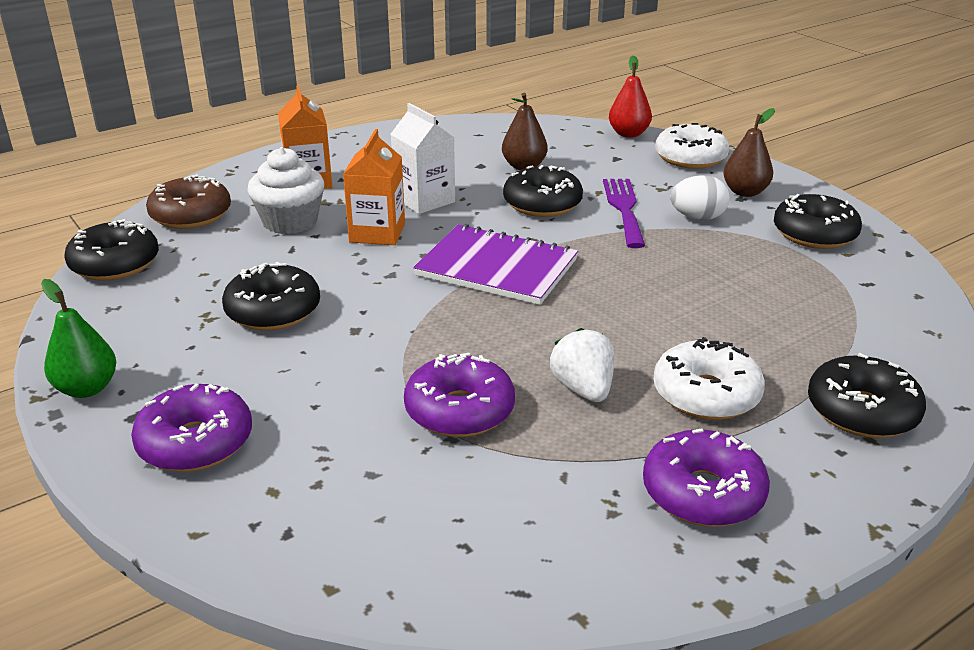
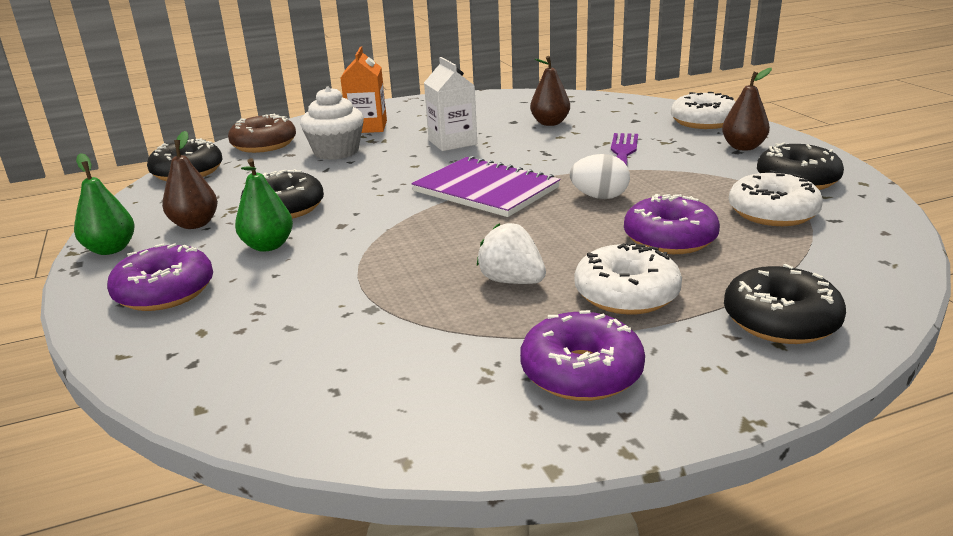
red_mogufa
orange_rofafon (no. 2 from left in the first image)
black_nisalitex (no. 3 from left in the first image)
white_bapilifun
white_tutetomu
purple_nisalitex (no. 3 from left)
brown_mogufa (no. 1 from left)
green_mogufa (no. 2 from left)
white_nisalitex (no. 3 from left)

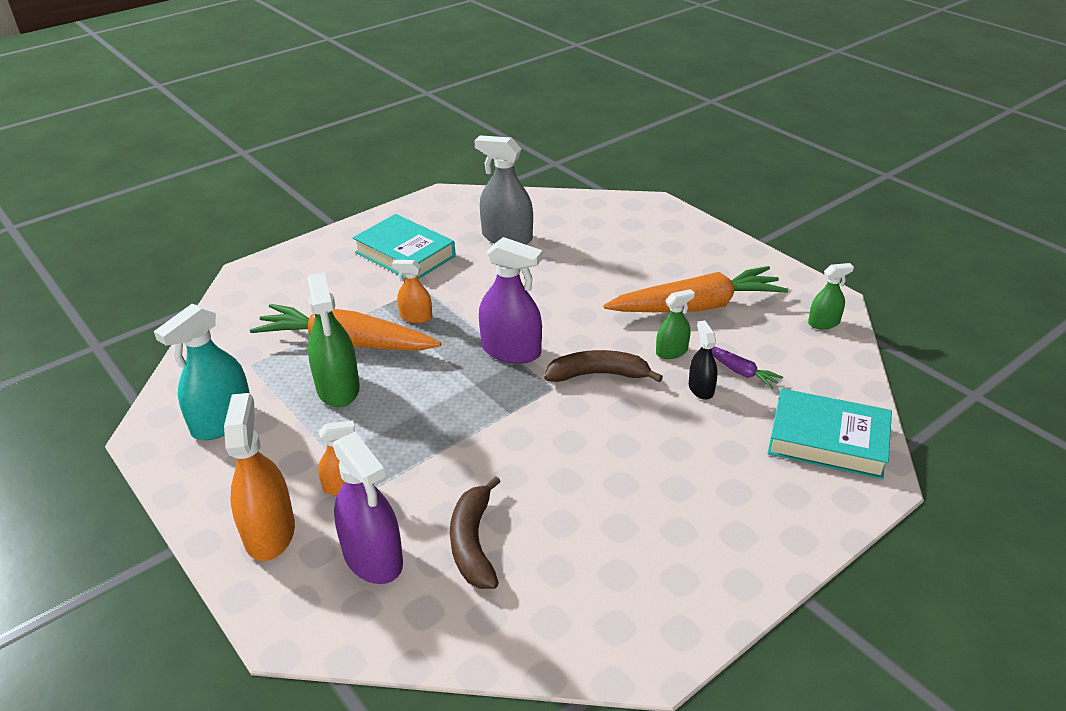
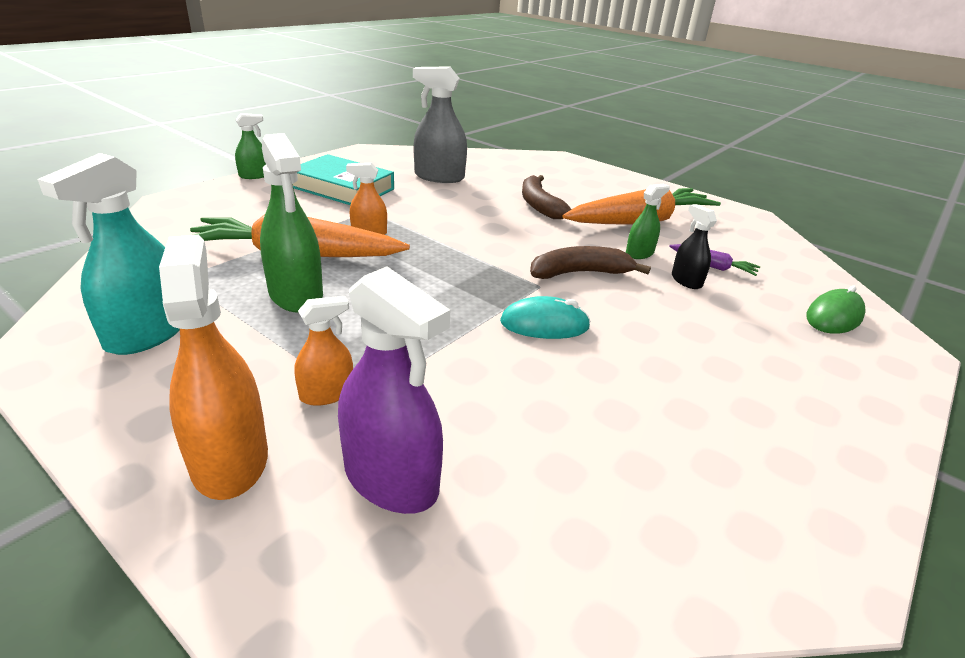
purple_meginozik (no. 2 from left in the first image)
green_meginozik (no. 1 from left)
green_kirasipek
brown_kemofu (no. 1 from left)
turquoise_kirasipek

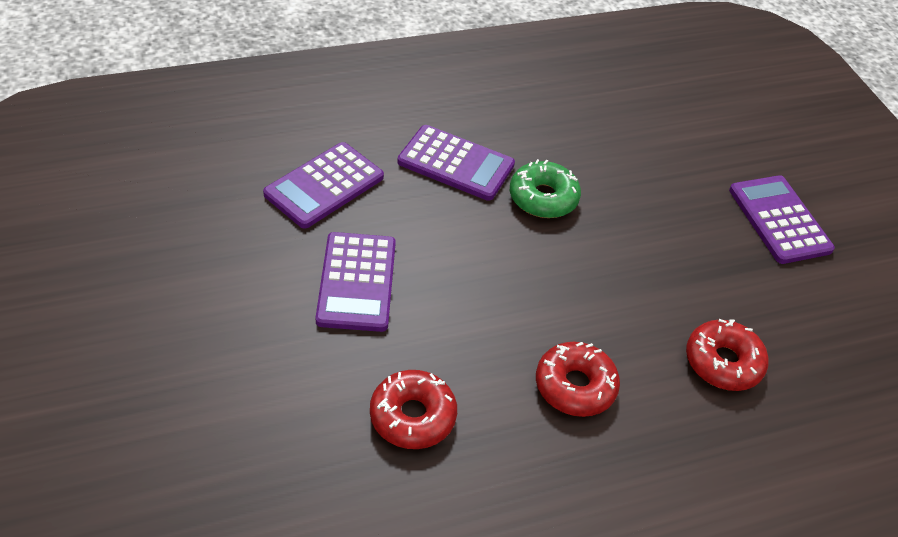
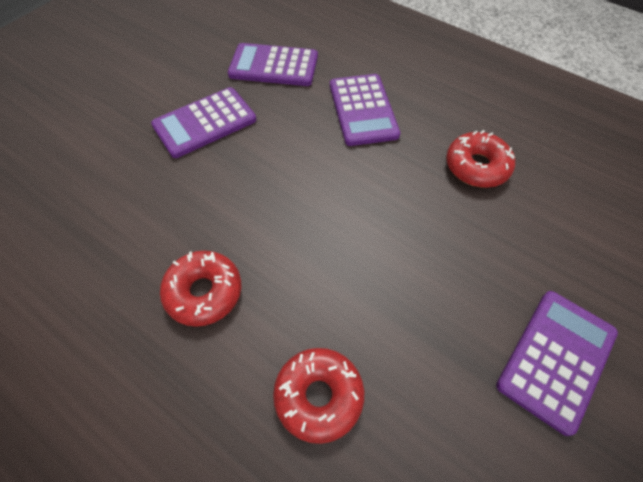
green_nisalitex
red_nisalitex (no. 3 from left)

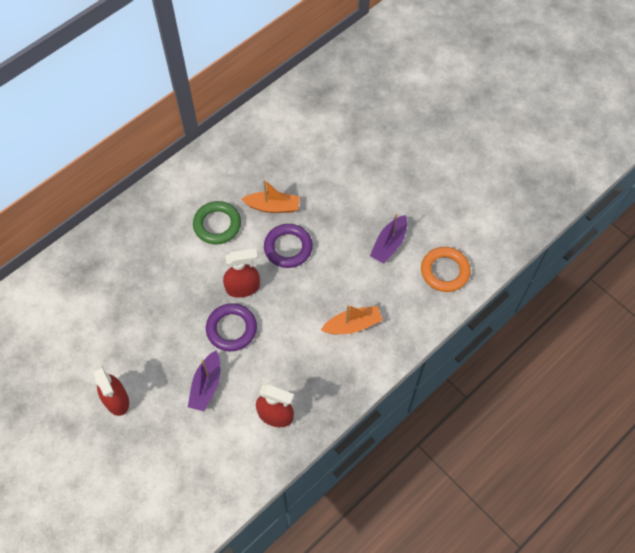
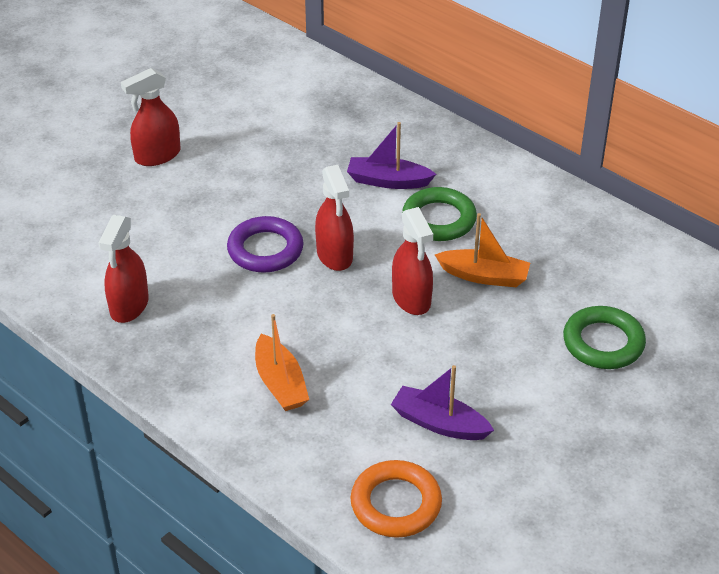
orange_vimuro (no. 2 from left)
red_meginozik (no. 4 from left)
purple_vimuro (no. 1 from left)
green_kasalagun (no. 2 from left)

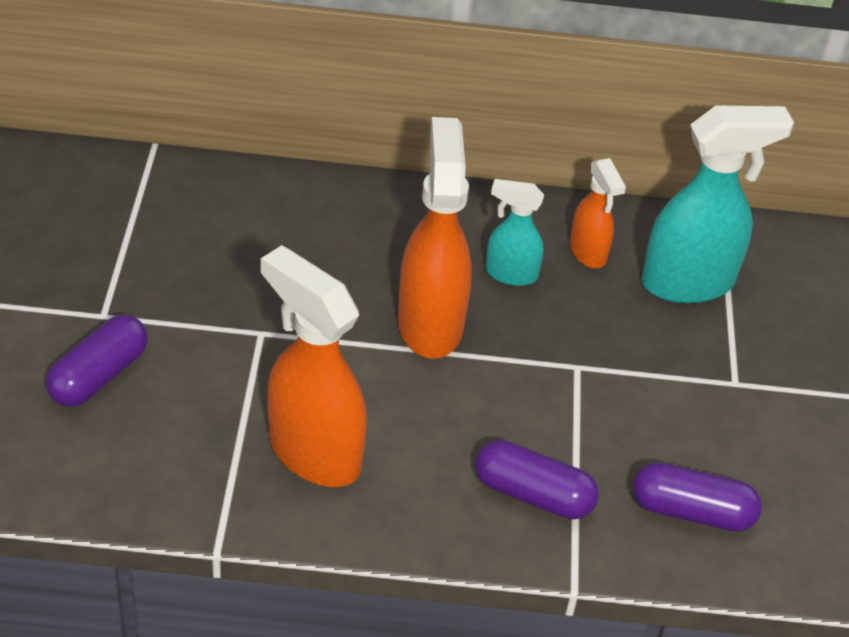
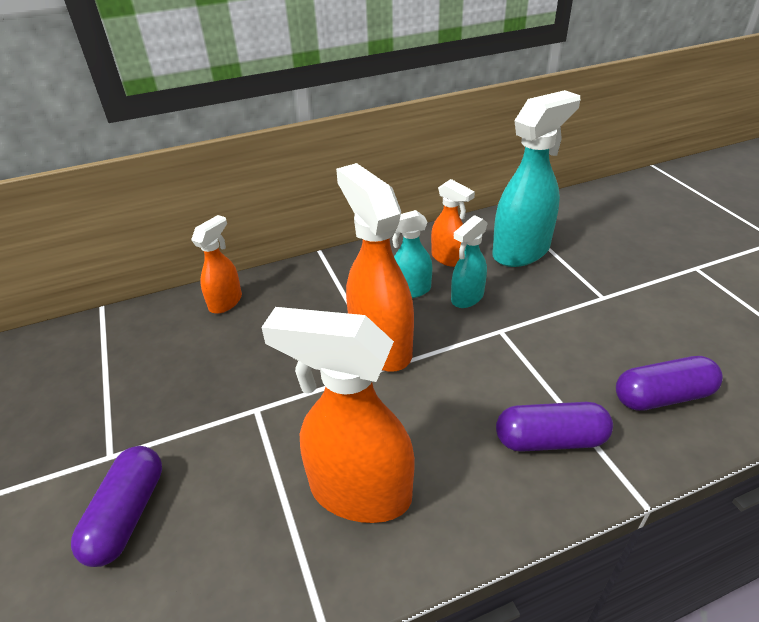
orange_meginozik (no. 1 from left)
turquoise_meginozik (no. 2 from left)

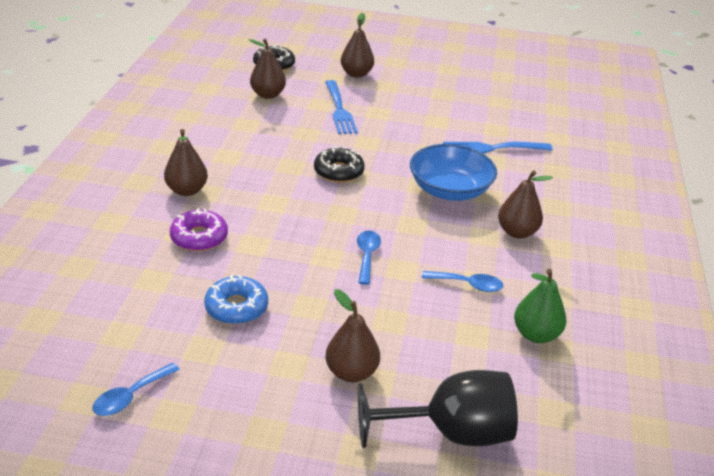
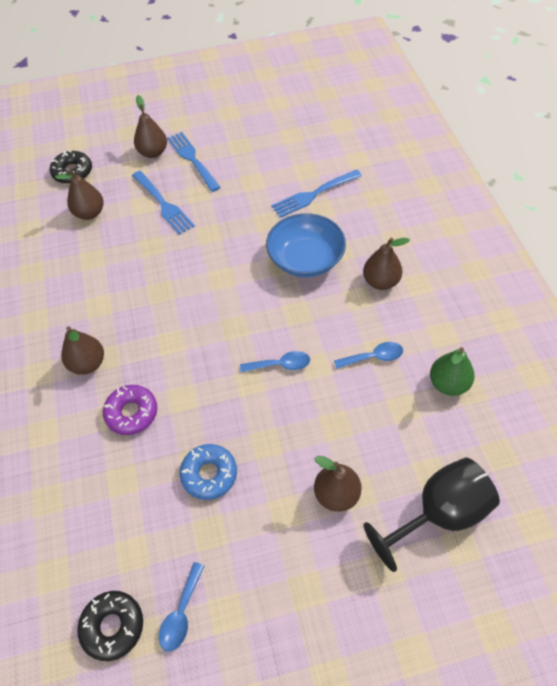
black_nisalitex (no. 2 from left)
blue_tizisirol (no. 2 from left)
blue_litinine (no. 2 from left)

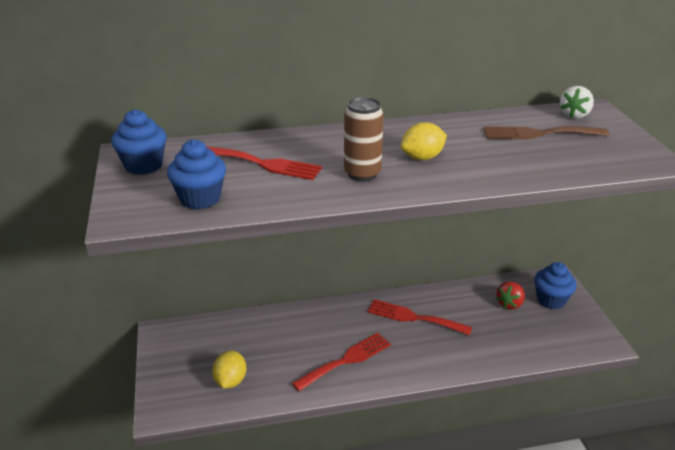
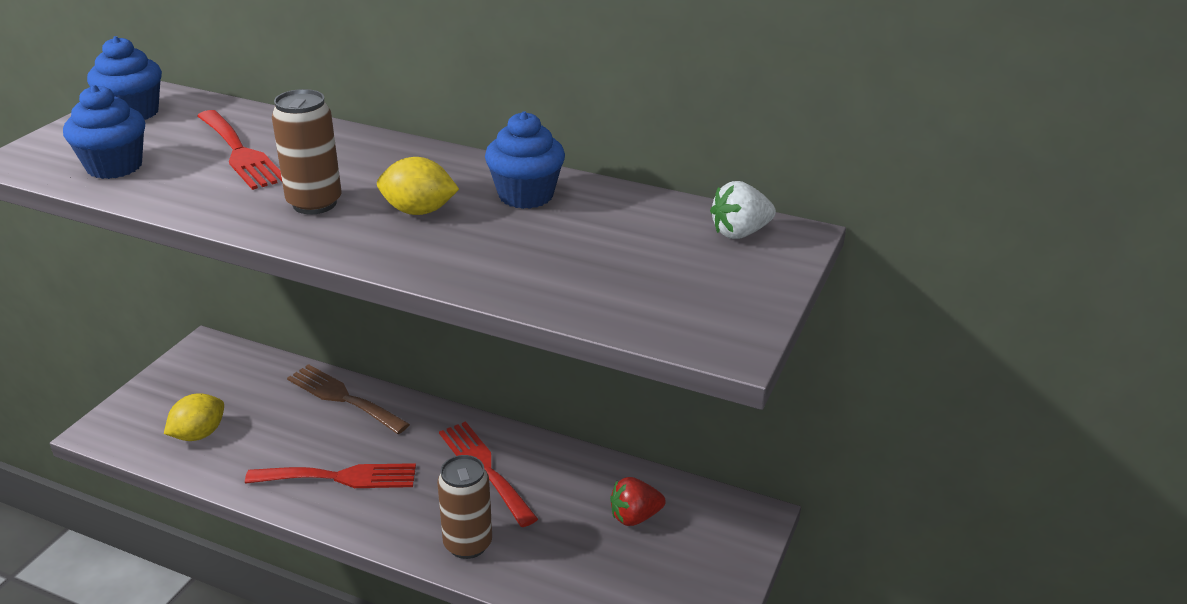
brown_litinine
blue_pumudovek (no. 3 from left)
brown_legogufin (no. 2 from left)

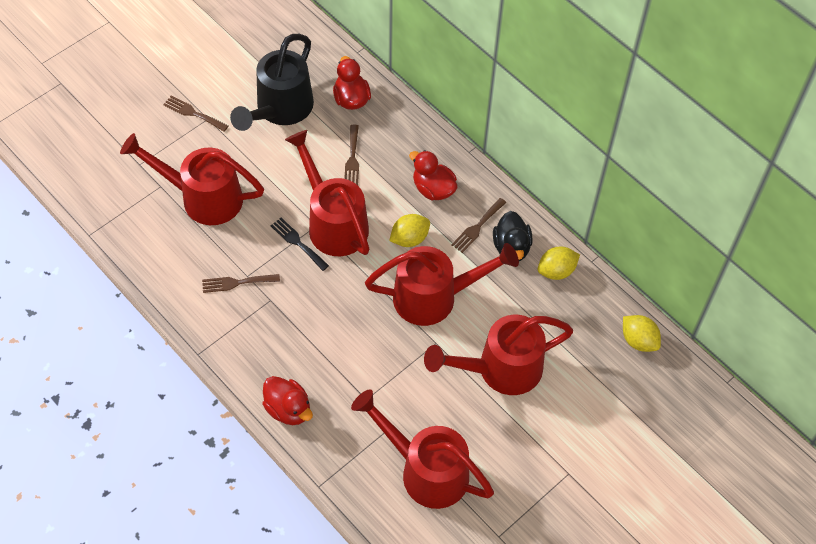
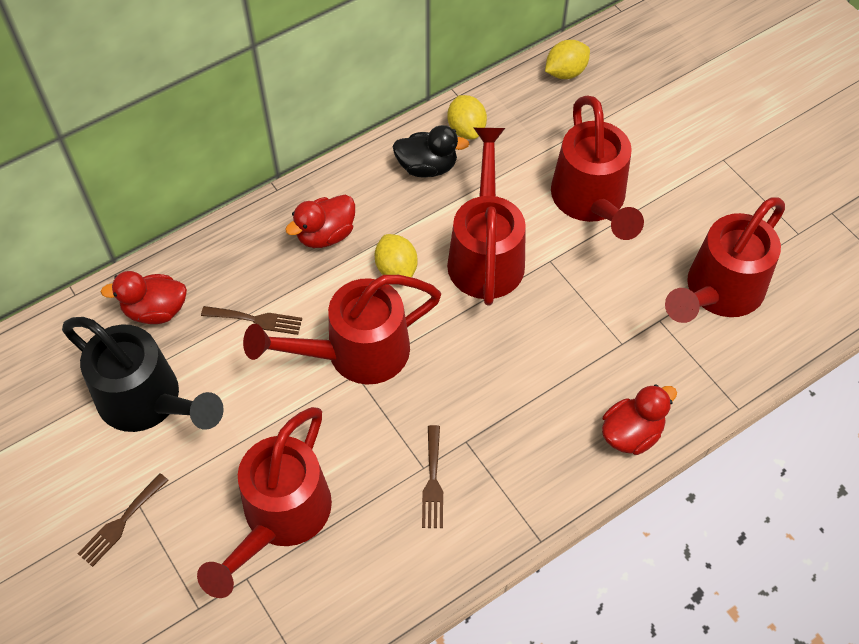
brown_litinine (no. 4 from left in the first image)
black_litinine

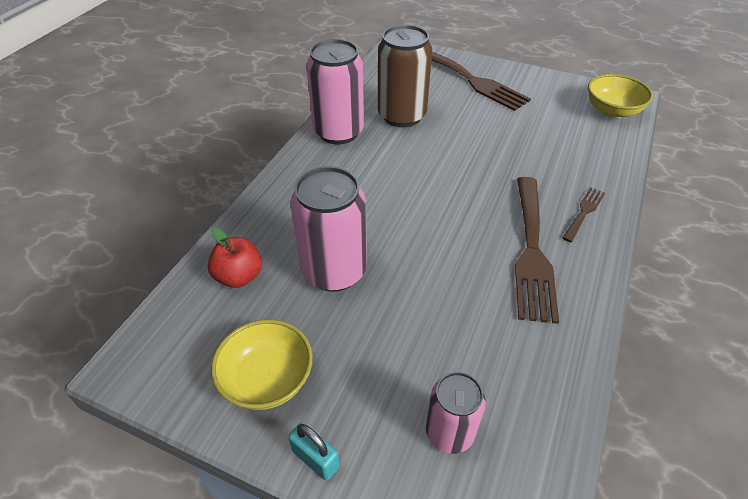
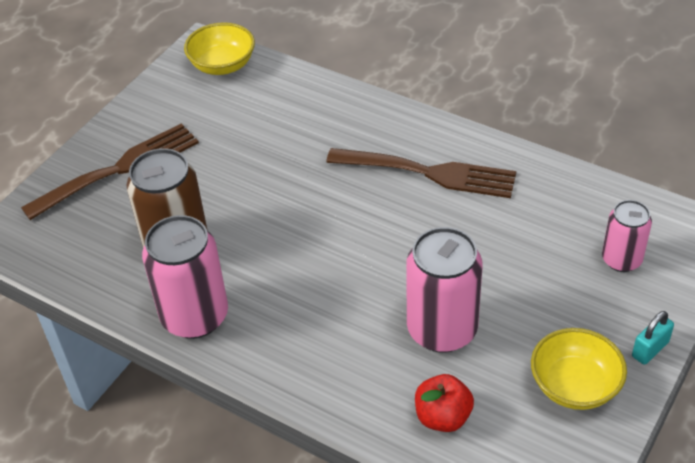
brown_litinine (no. 3 from left in the first image)

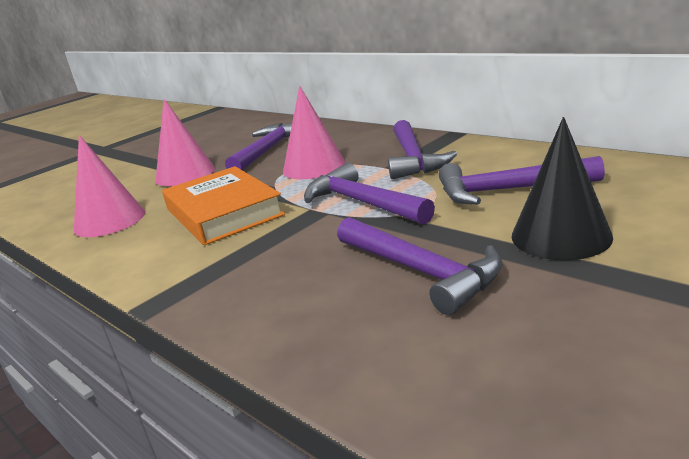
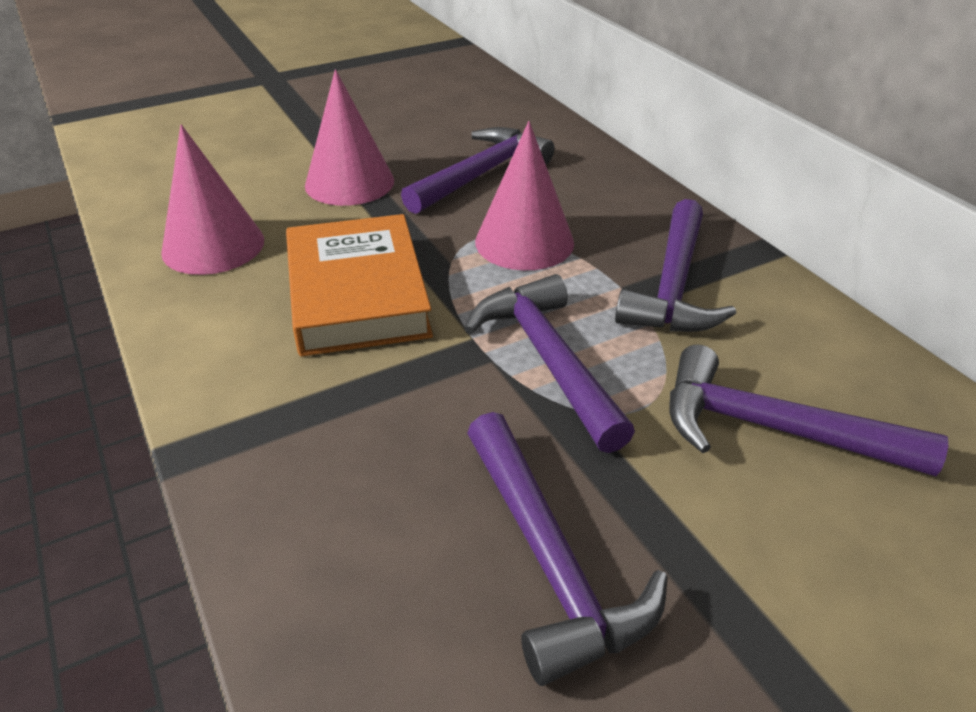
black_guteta

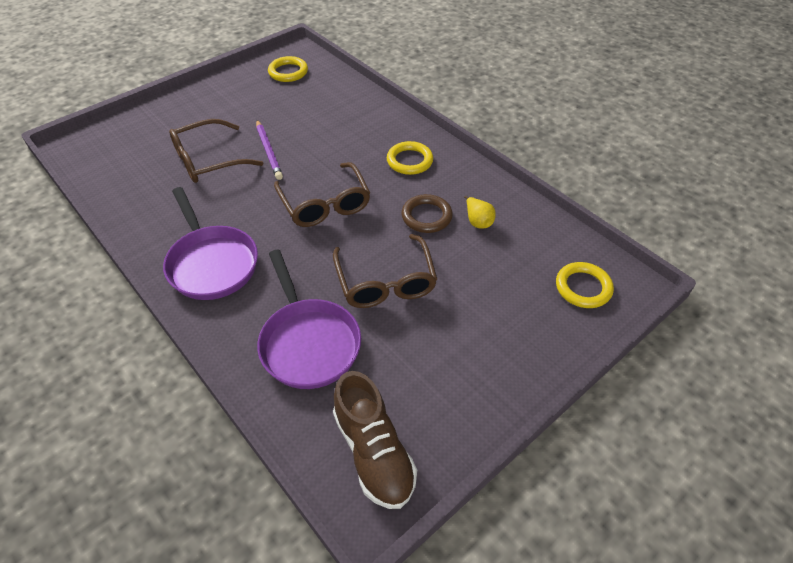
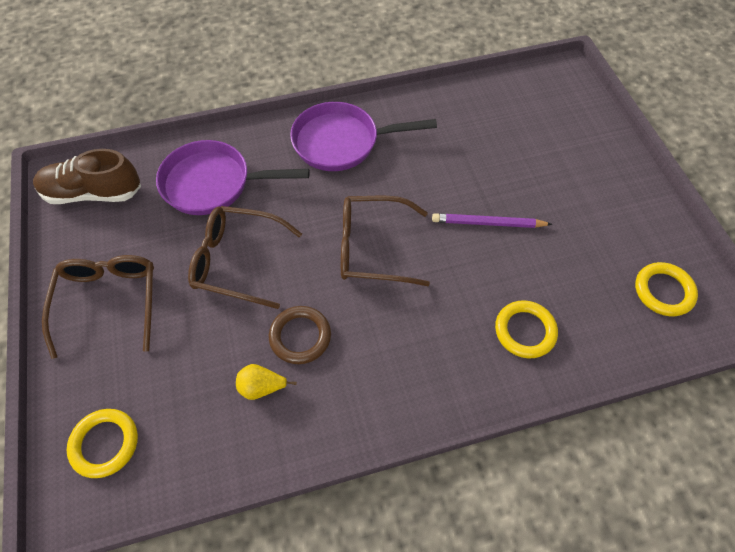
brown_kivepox (no. 1 from left)
yellow_kasalagun (no. 2 from left)

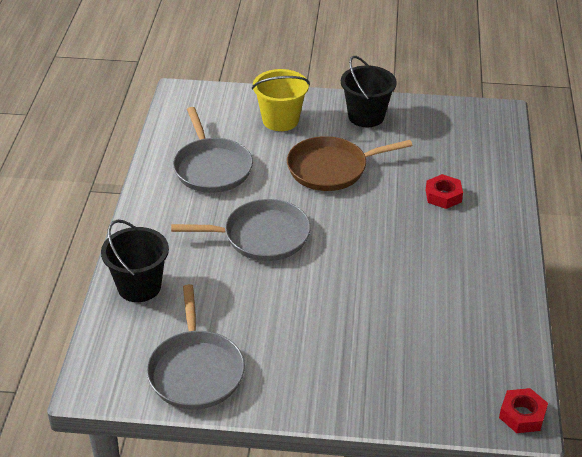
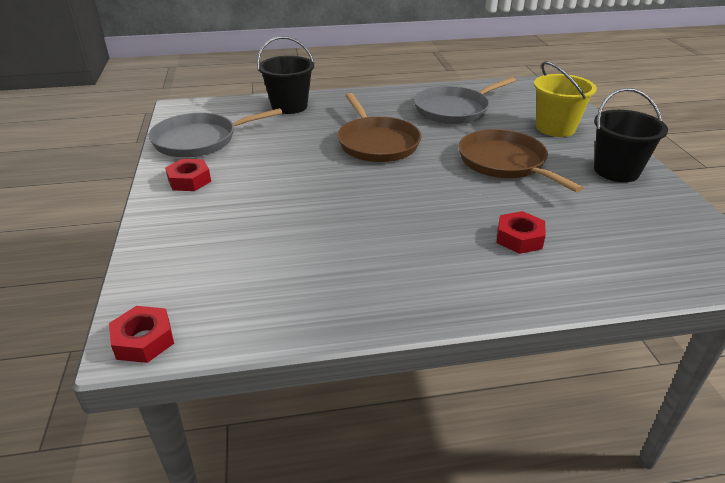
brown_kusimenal (no. 1 from left)
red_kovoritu (no. 2 from left)

